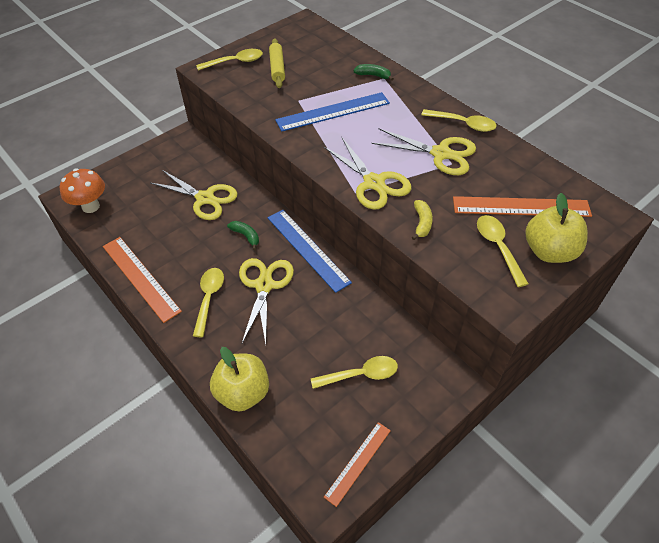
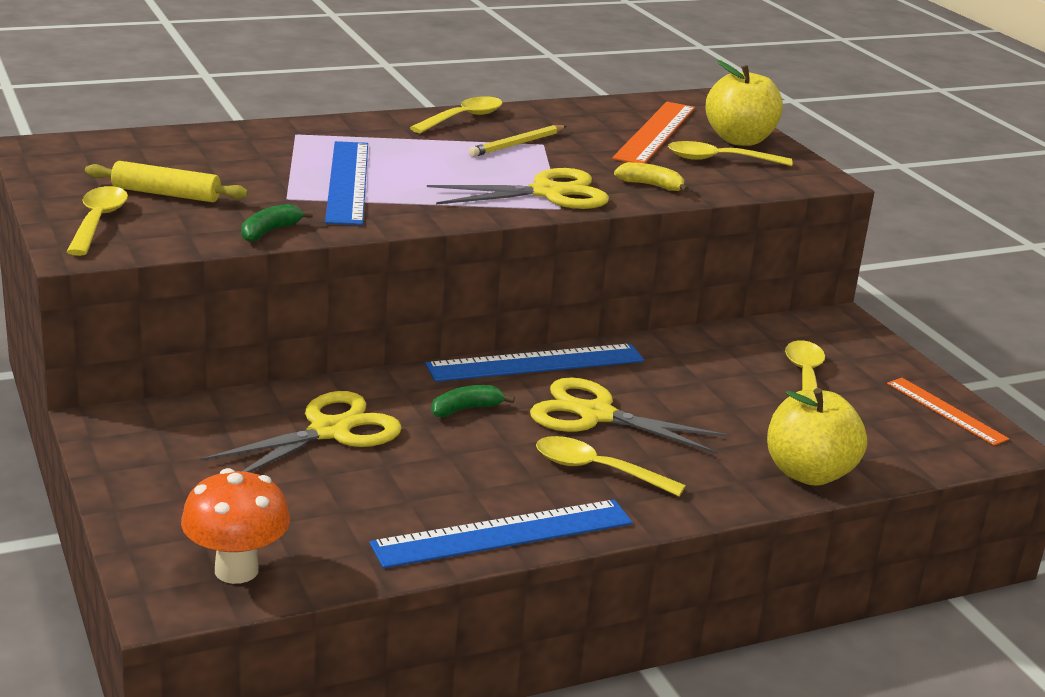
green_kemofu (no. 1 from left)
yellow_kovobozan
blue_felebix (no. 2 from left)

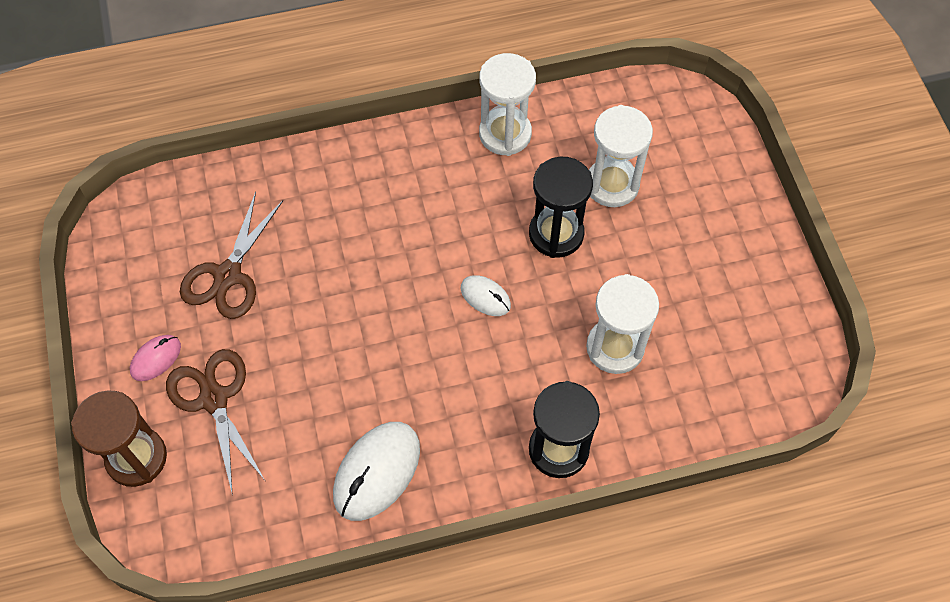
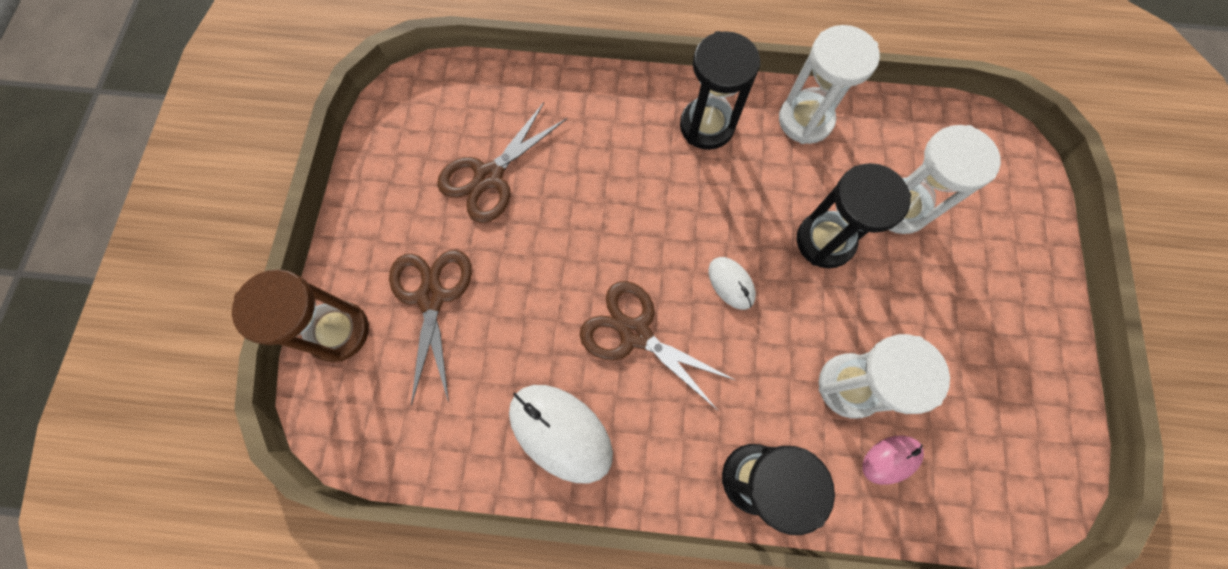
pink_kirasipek
white_kirasipek (no. 1 from left)
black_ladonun (no. 1 from left)
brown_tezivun (no. 3 from left)

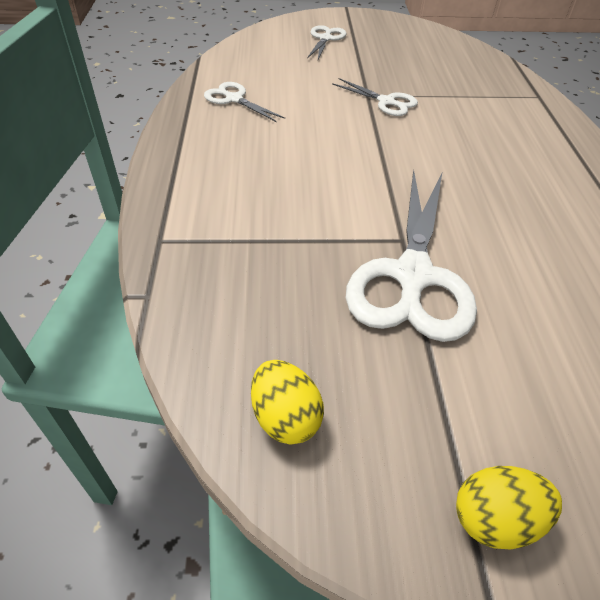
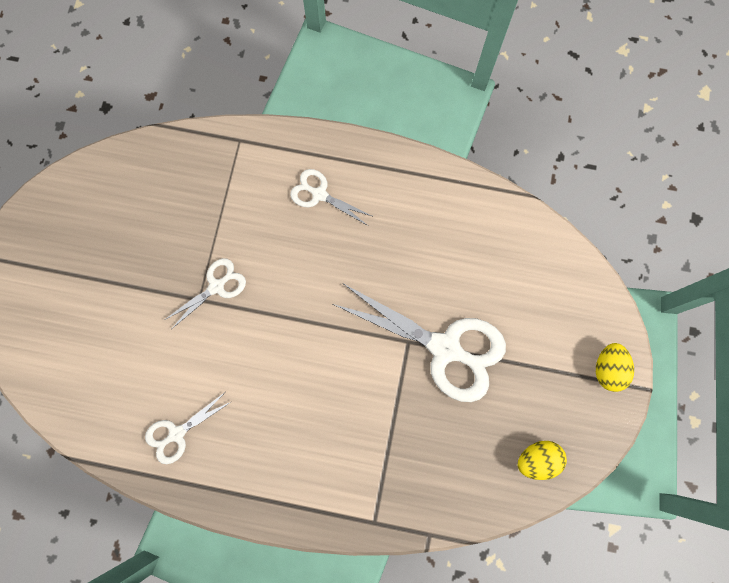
white_tezivun (no. 3 from left)

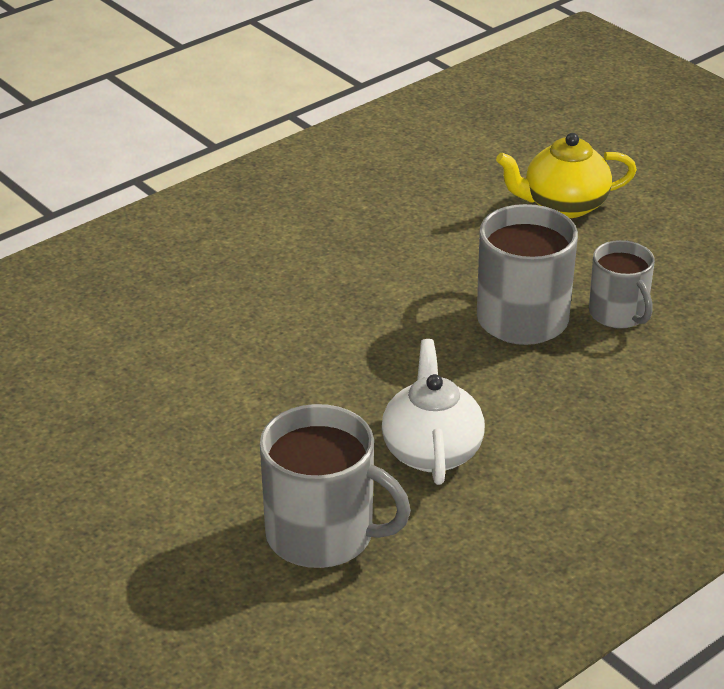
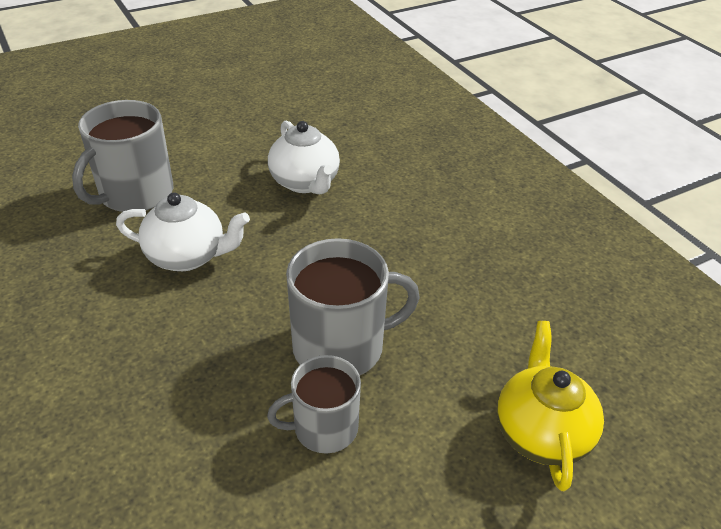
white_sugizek (no. 2 from left)

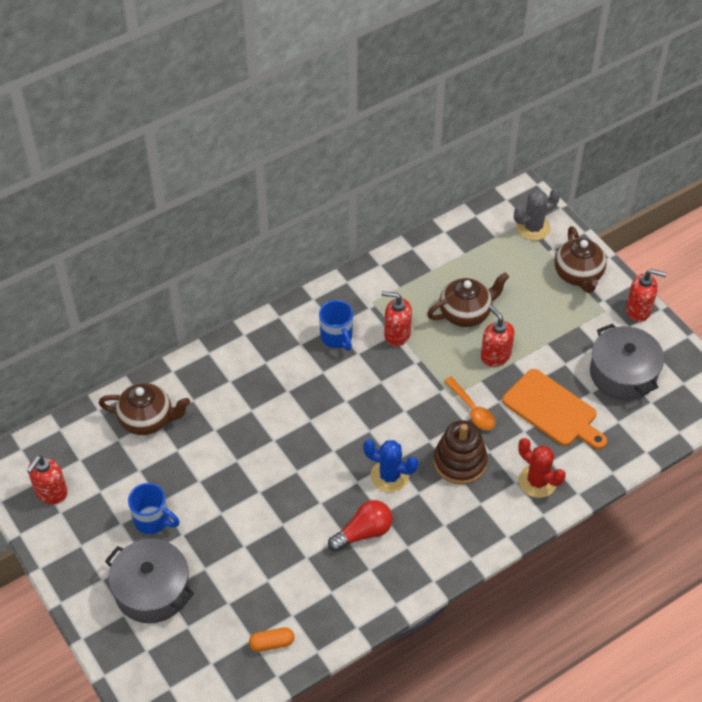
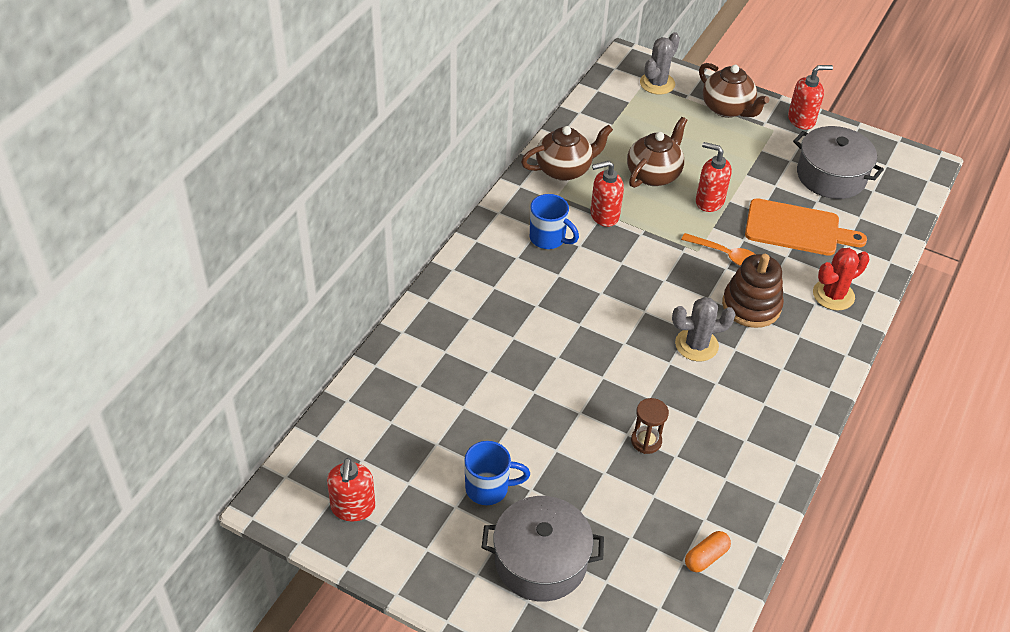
brown_sugizek (no. 1 from left)
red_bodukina
grey_bodukina (no. 2 from left)
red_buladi
brown_ladonun

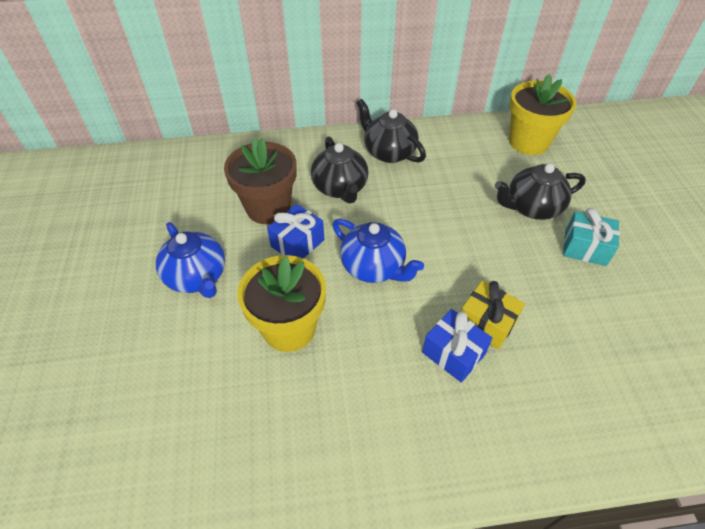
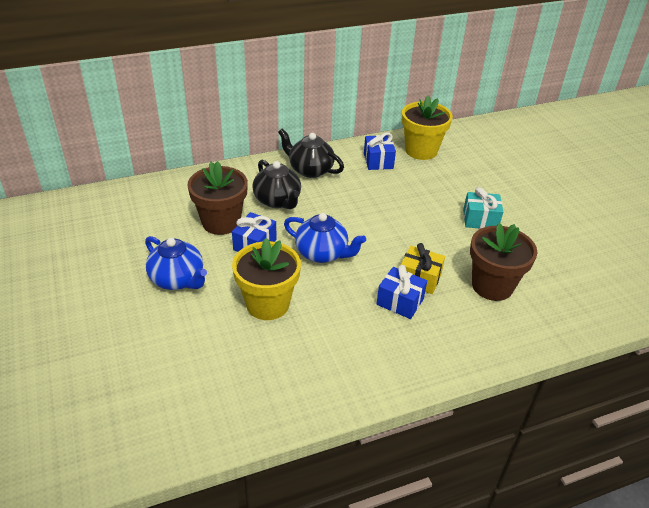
black_sugizek (no. 3 from left in the first image)
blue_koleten (no. 2 from left)
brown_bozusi (no. 2 from left)

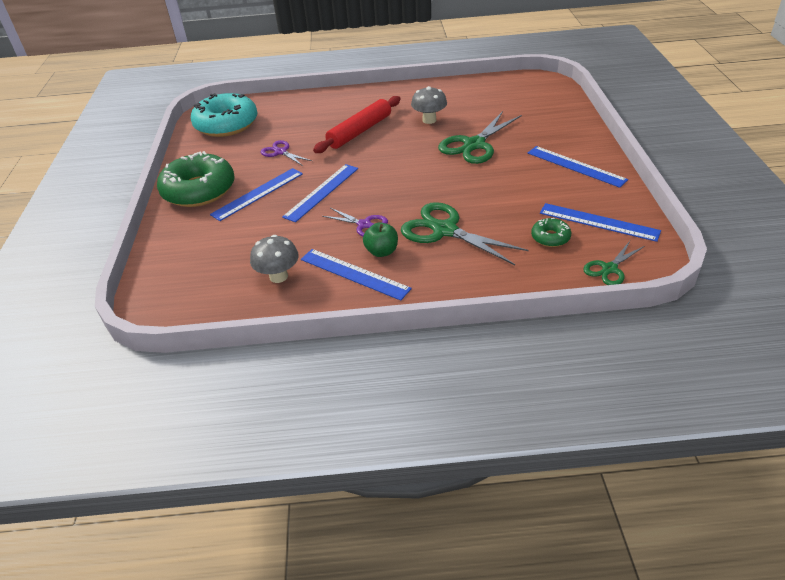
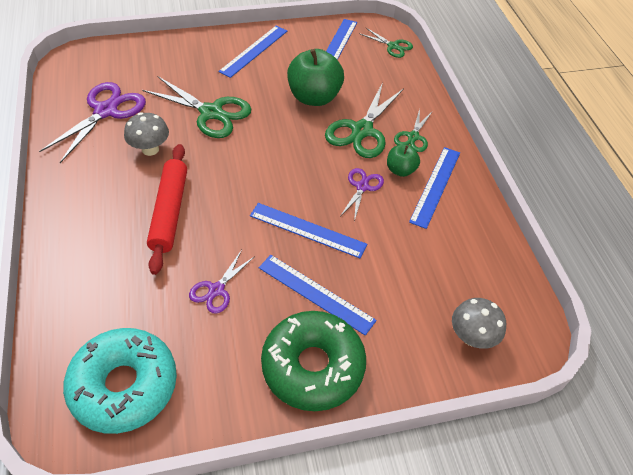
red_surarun
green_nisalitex (no. 2 from left in the first image)
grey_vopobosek (no. 2 from left)
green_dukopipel (no. 1 from left)
purple_tezivun (no. 1 from left)
green_tezivun (no. 4 from left)

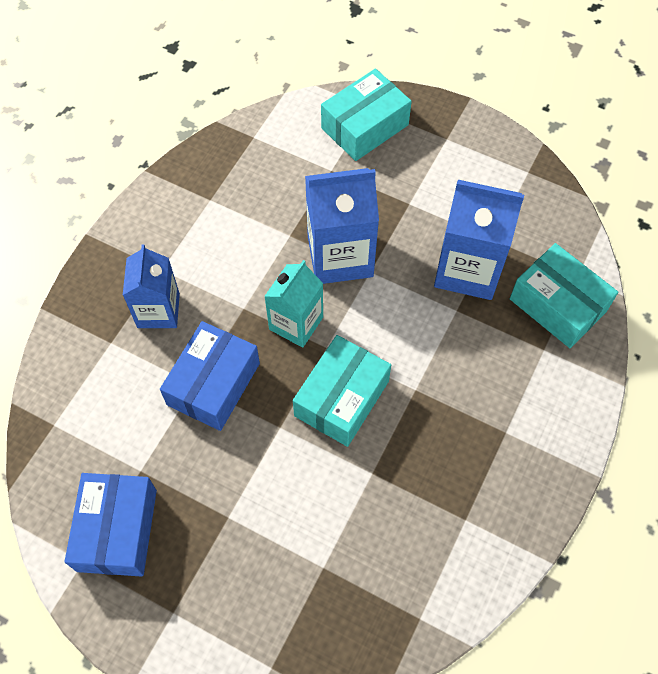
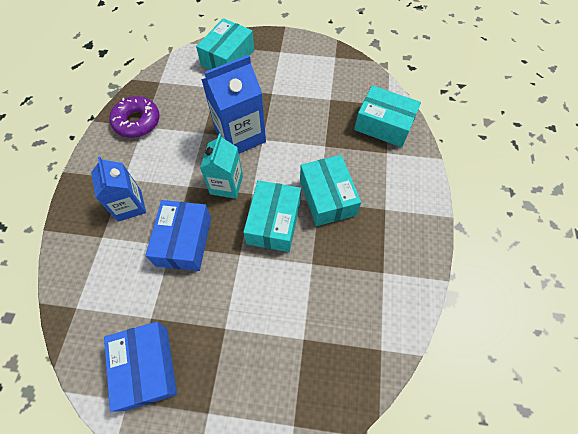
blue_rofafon (no. 3 from left in the first image)
purple_nisalitex
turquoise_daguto (no. 3 from left)

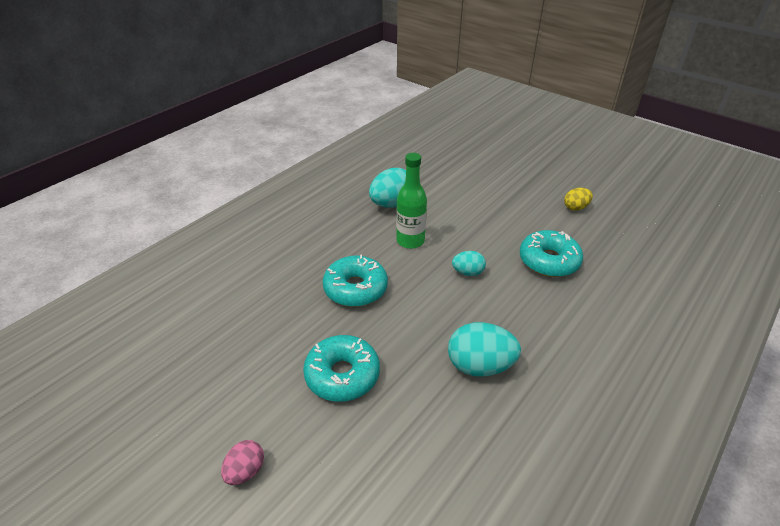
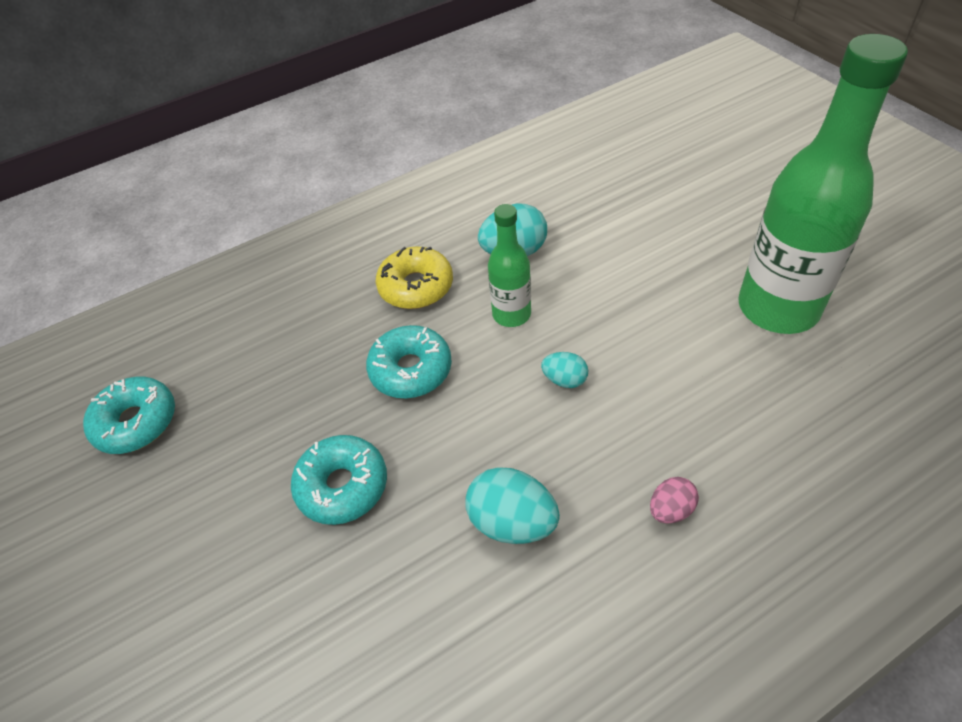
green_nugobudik (no. 2 from left)
turquoise_nisalitex (no. 1 from left)
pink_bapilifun
yellow_nisalitex

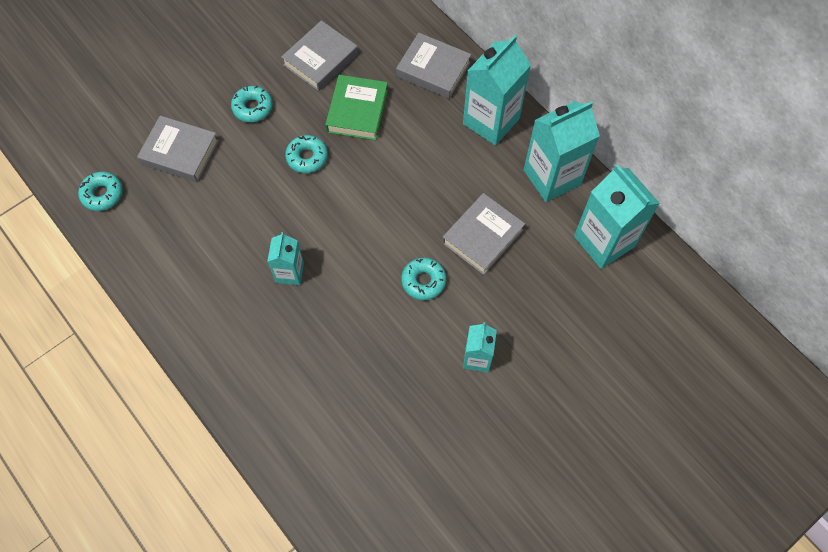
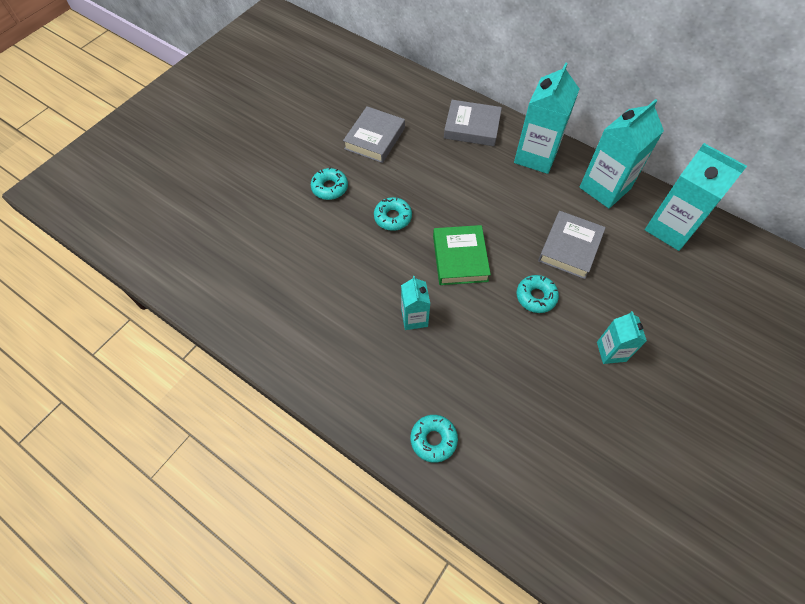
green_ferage
grey_ferage (no. 1 from left in the first image)
turquoise_nisalitex (no. 3 from left)

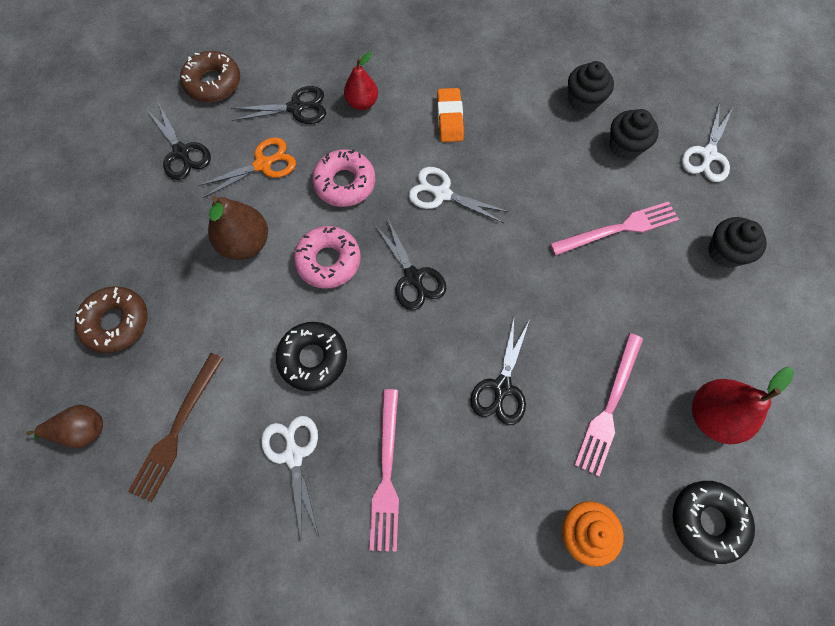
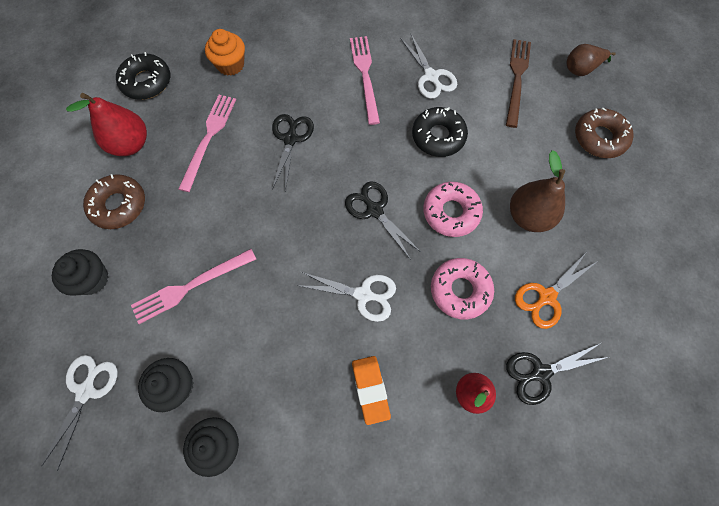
brown_nisalitex (no. 1 from left)
black_tezivun (no. 1 from left in the first image)

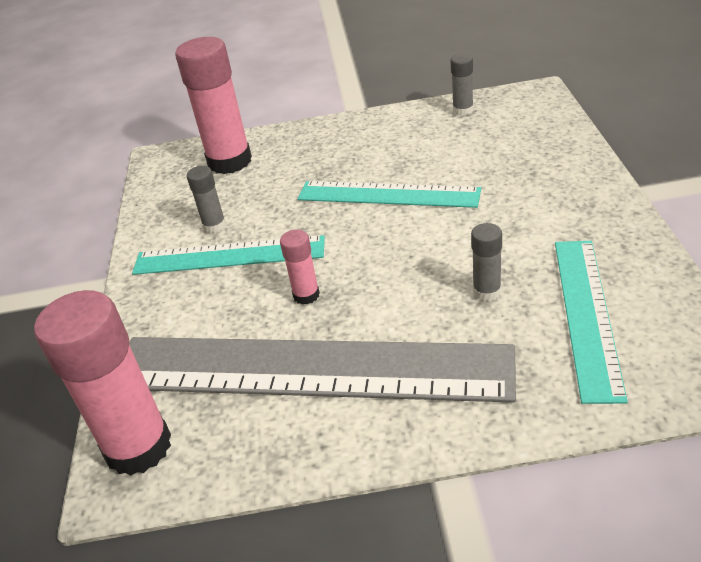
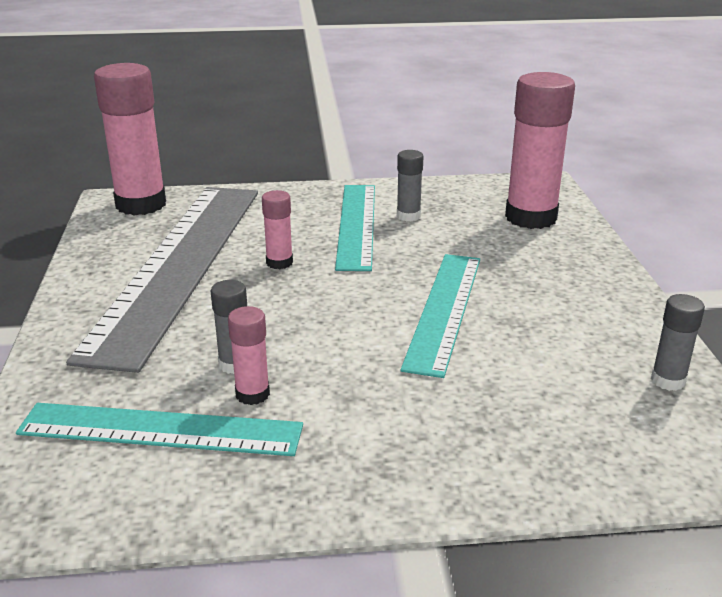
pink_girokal (no. 2 from left)

